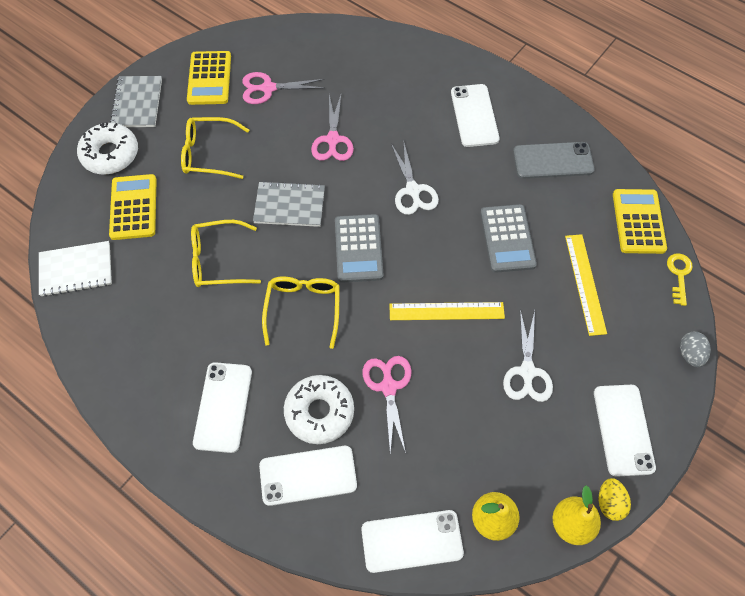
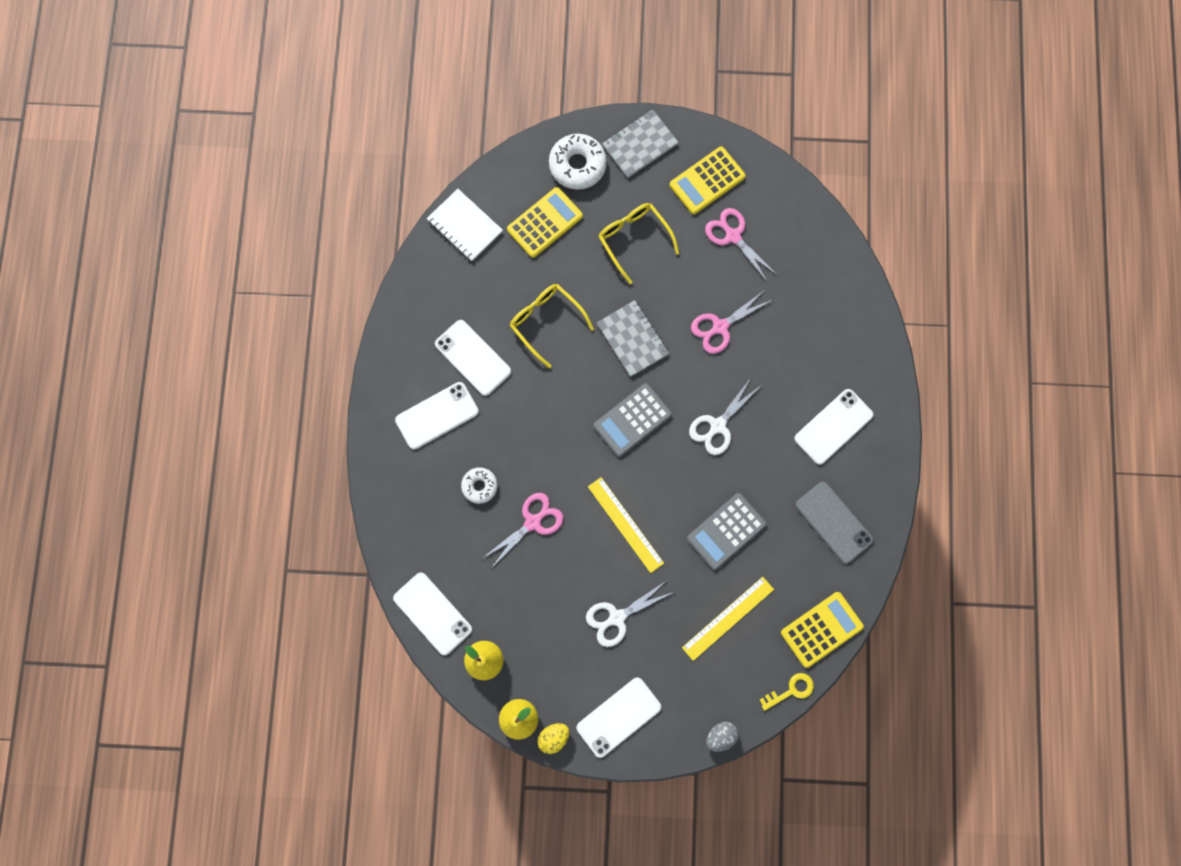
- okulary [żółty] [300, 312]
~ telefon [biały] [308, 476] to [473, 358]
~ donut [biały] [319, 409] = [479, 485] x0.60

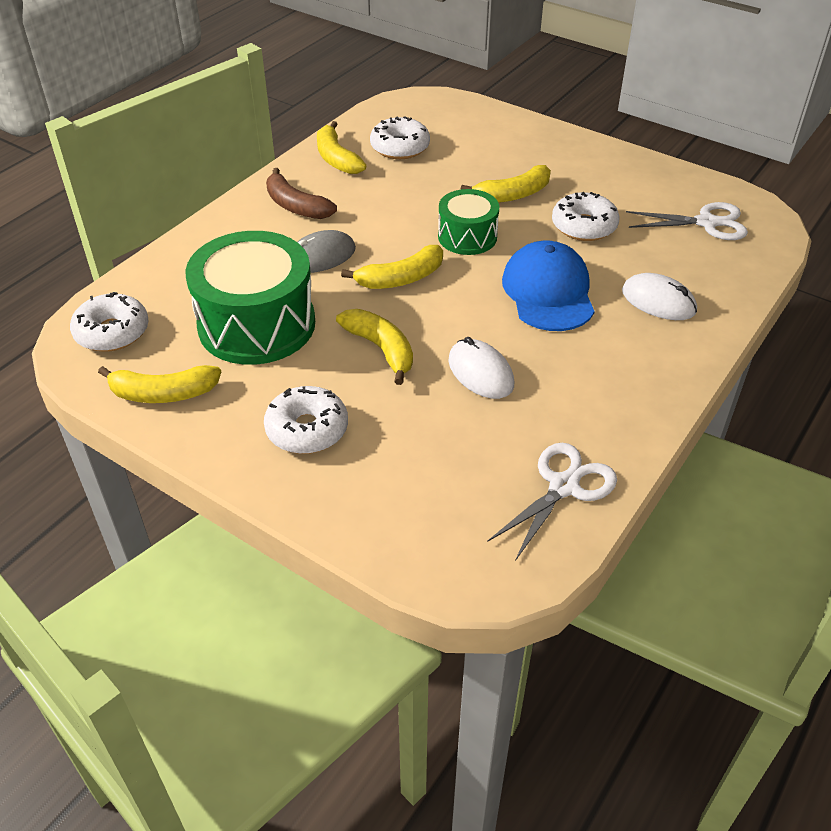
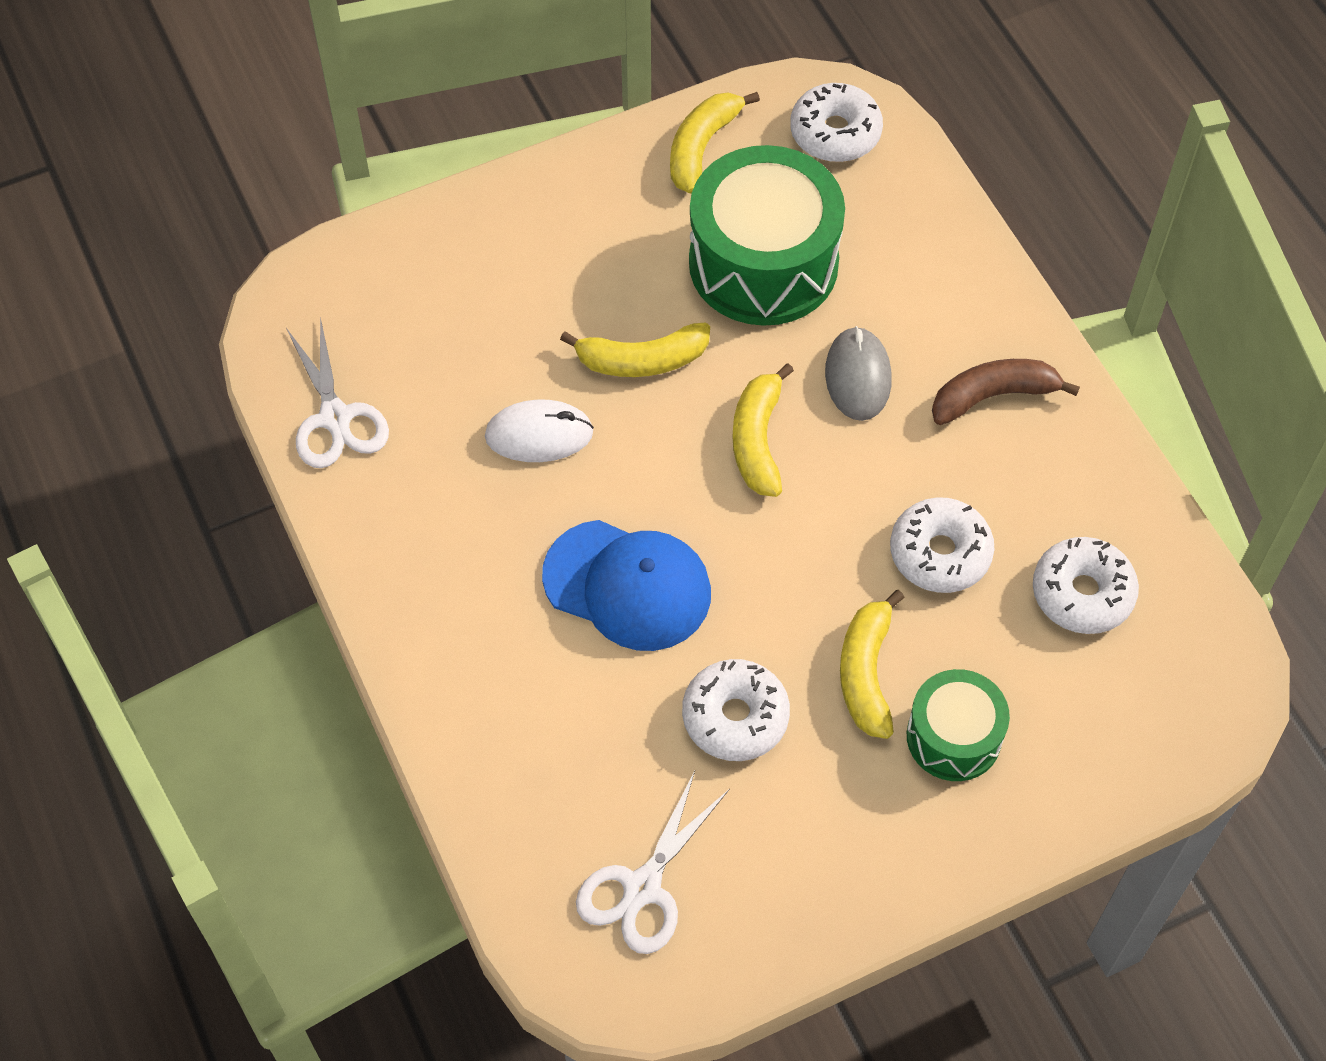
- banan [żółty] [341, 147]
- myszka [biały] [659, 296]
~ donut [biały] [306, 420] to [942, 545]
~ bęben [zielony] [468, 222] to [958, 725]

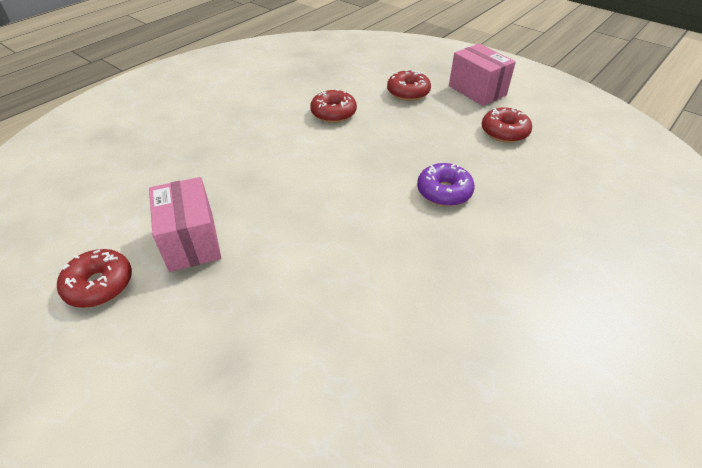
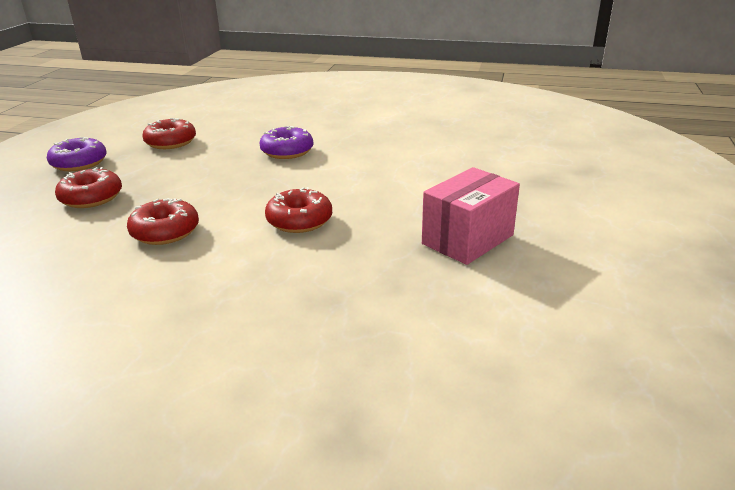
~ donut [czerwony] [94, 278] to [298, 210]
~ pudełko [różowy] [482, 75] to donut [fioletowy] [77, 154]

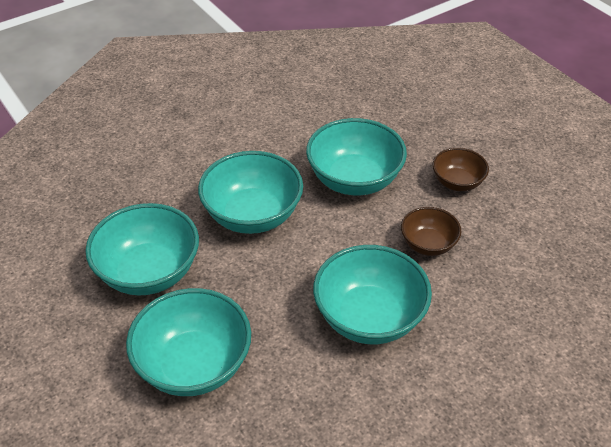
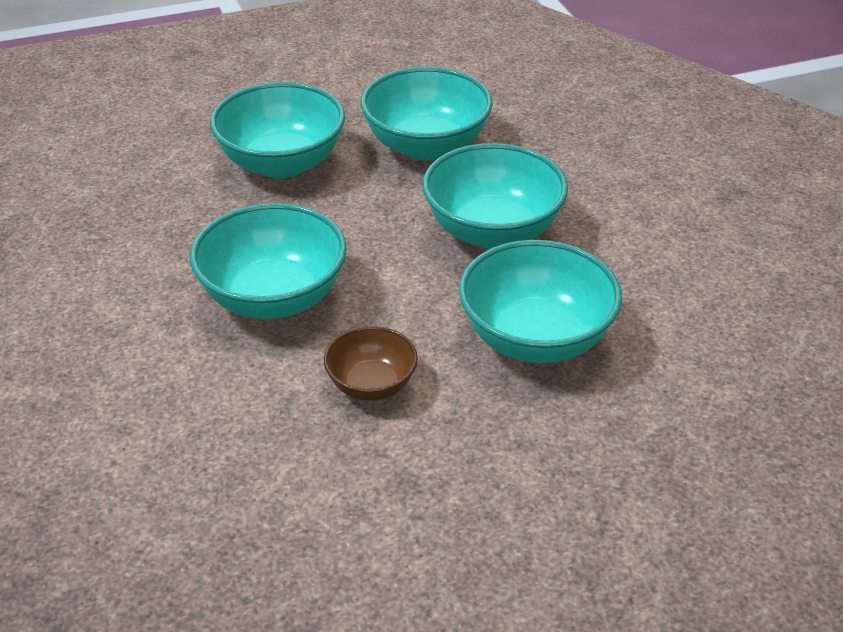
- miska [brązowy] [461, 169]

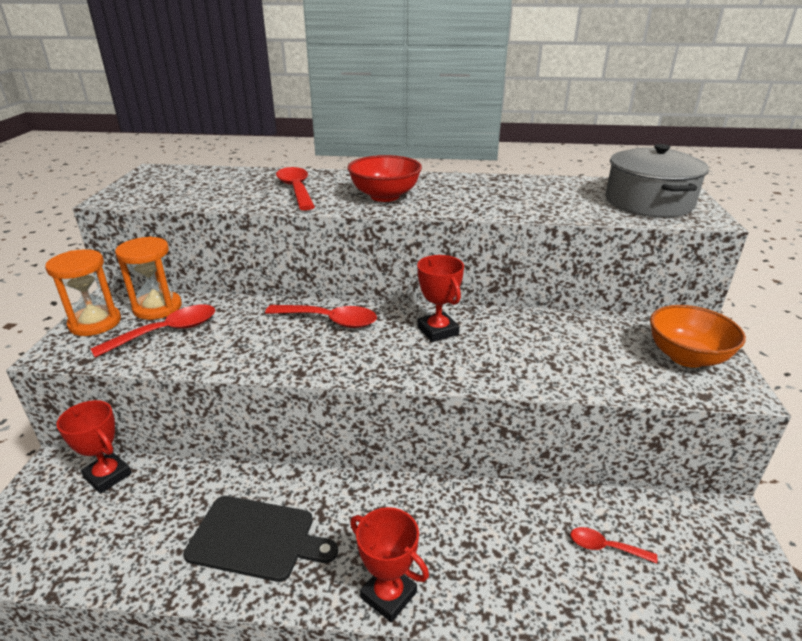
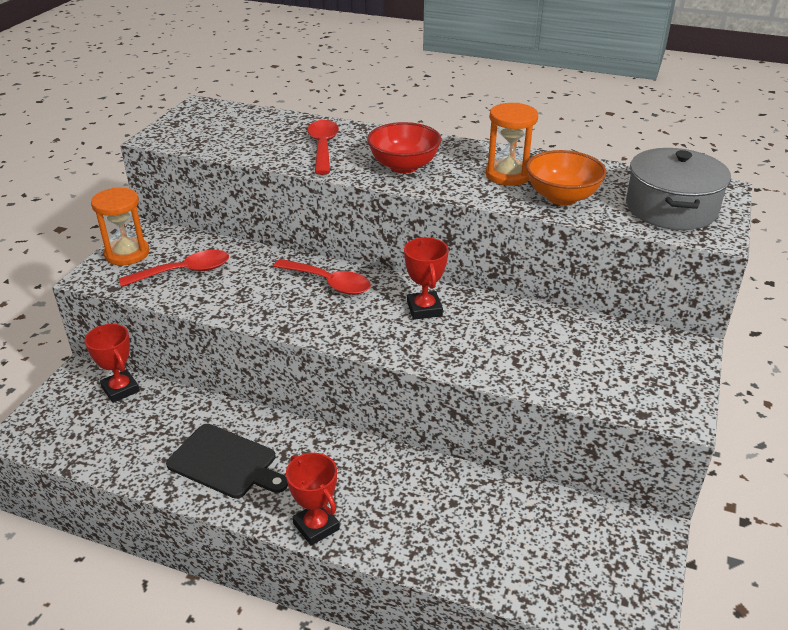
- łyżka [czerwony] [613, 545]
~ klepsydra [pomarańczowy] [148, 278] to [511, 144]
~ miska [pomarańczowy] [698, 336] to [566, 177]

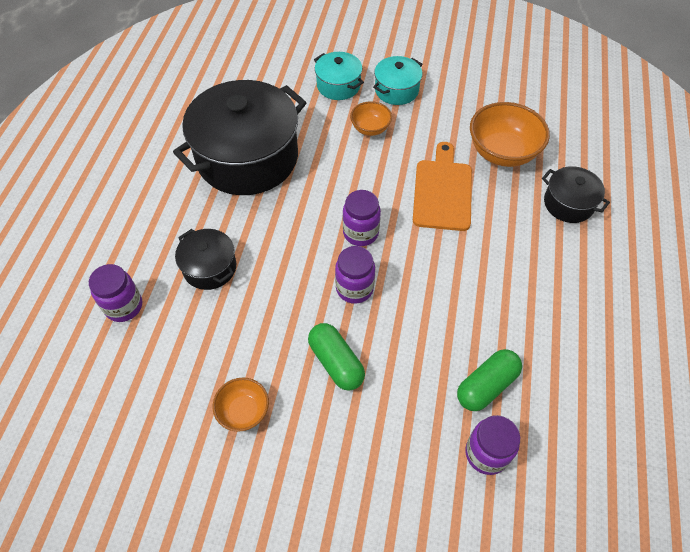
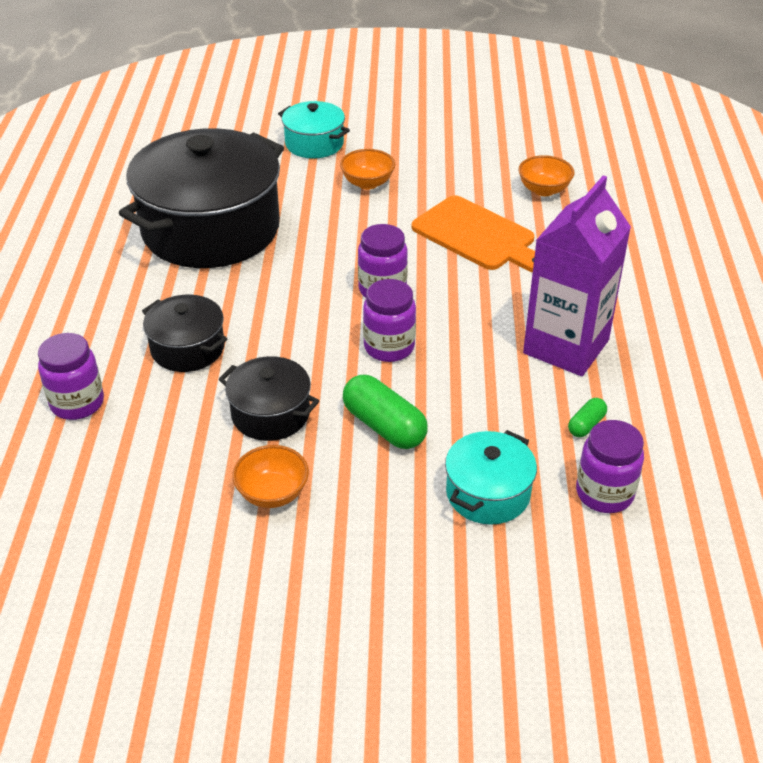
+ karton mleka [fioletowy] [577, 275]
~ garnek [turkusowy] [398, 80] to [491, 477]
~ garnek [czarny] [576, 194] to [269, 398]
~ deska do krojenia [pomarańczowy] [442, 186] = [473, 234] 135 degrees clockwise
~ kapsułka [zielony] [489, 380] = [587, 417] x0.52
~ miska [pomarańczowy] [510, 134] = [546, 175] x0.56

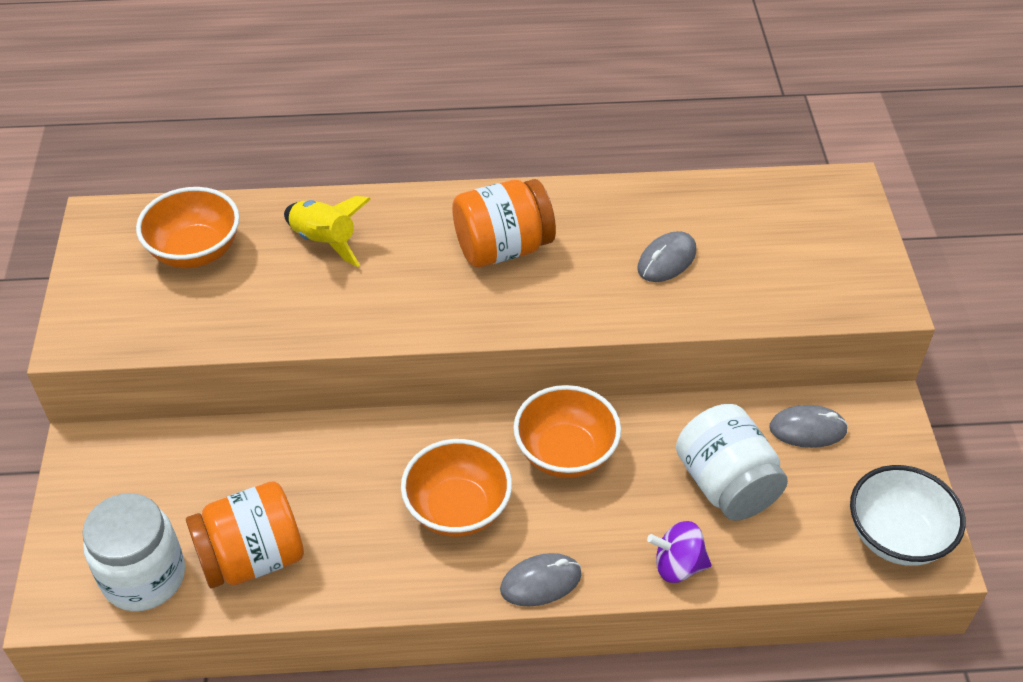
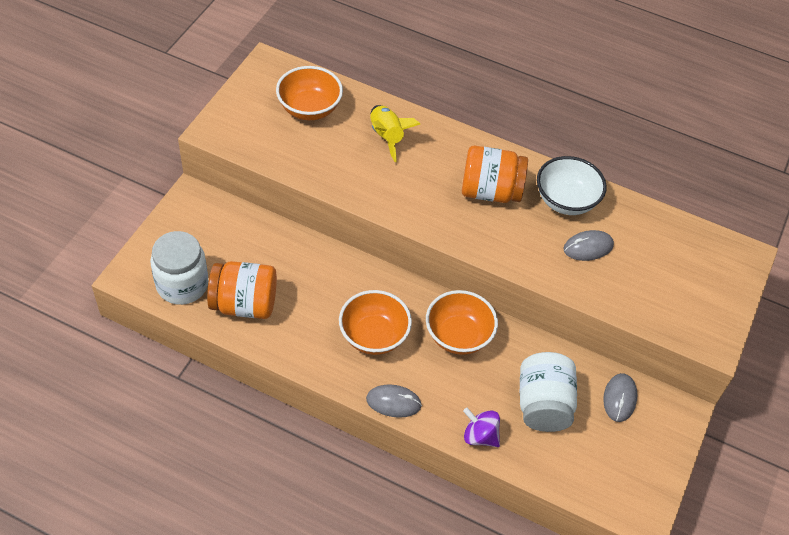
~ miska [biały] [908, 515] to [572, 185]
~ myszka [szary] [808, 426] = [620, 397] 75 degrees clockwise

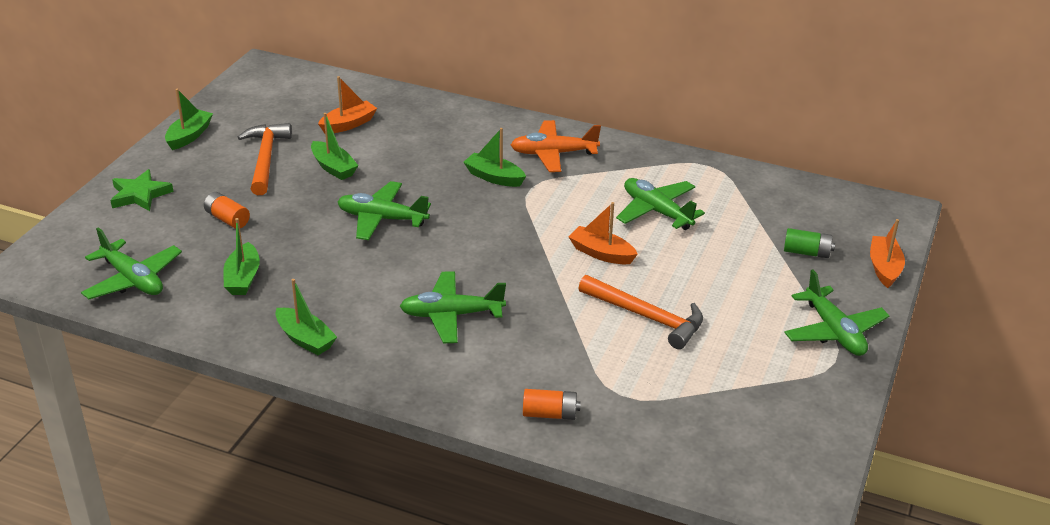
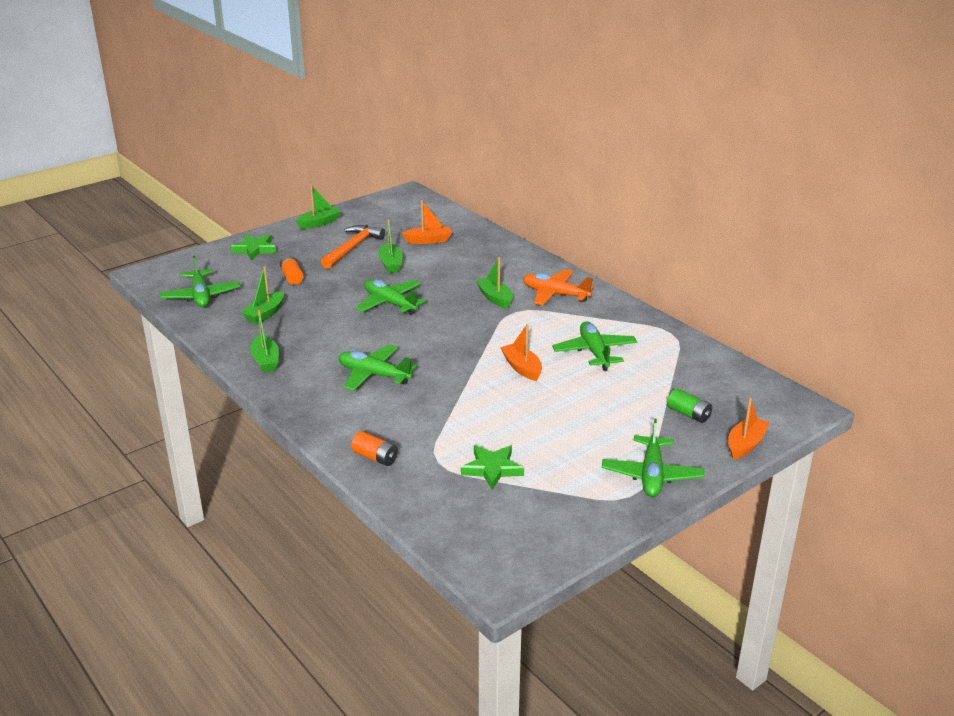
- młotek [pomarańczowy] [641, 312]
+ gwiazda [zielony] [492, 467]

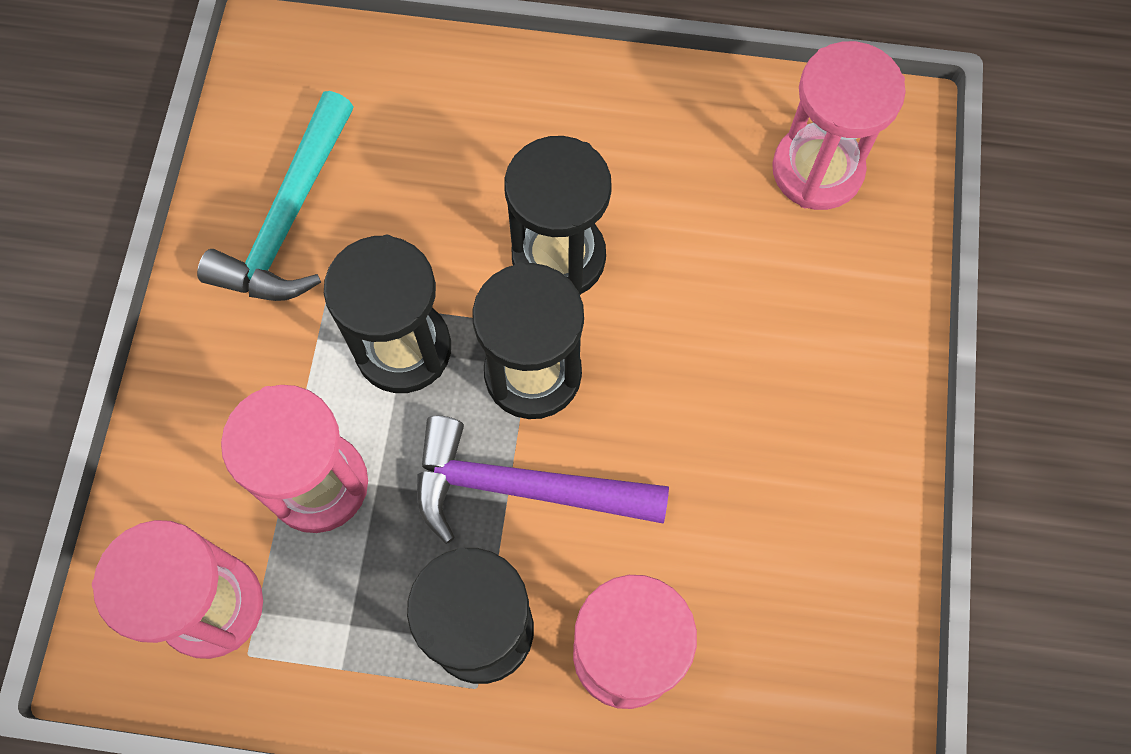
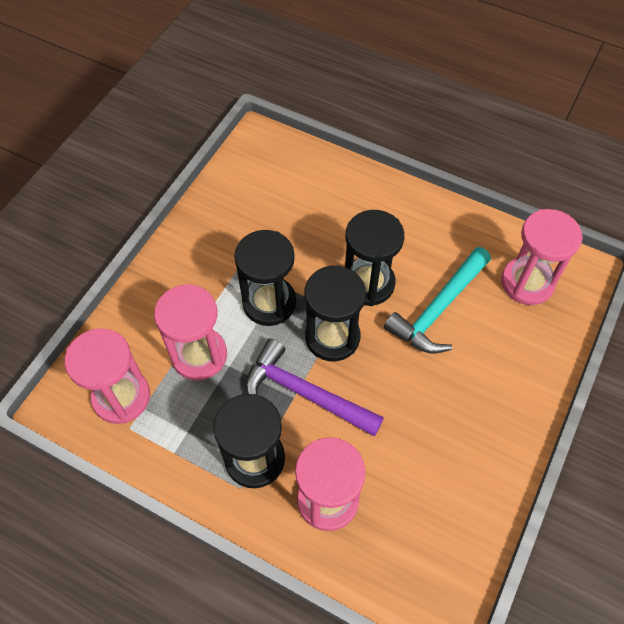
~ młotek [turkusowy] [275, 196] to [437, 300]

